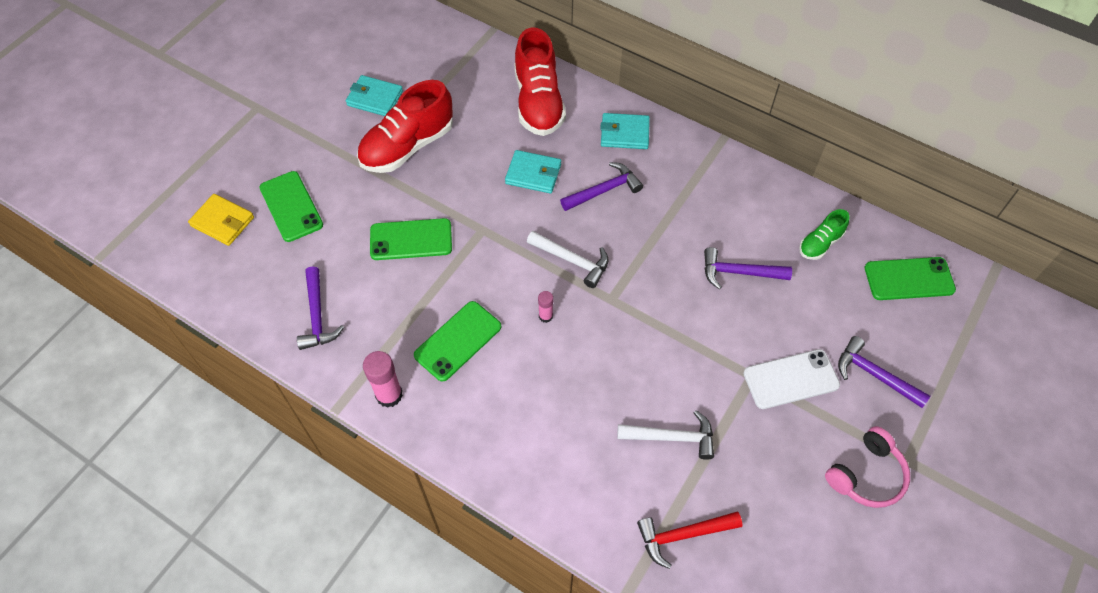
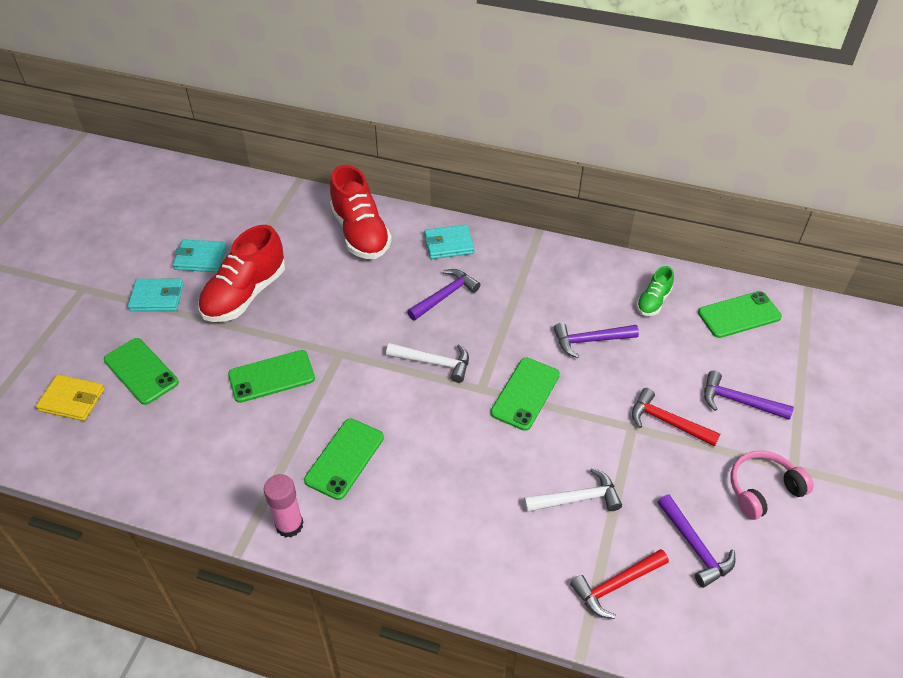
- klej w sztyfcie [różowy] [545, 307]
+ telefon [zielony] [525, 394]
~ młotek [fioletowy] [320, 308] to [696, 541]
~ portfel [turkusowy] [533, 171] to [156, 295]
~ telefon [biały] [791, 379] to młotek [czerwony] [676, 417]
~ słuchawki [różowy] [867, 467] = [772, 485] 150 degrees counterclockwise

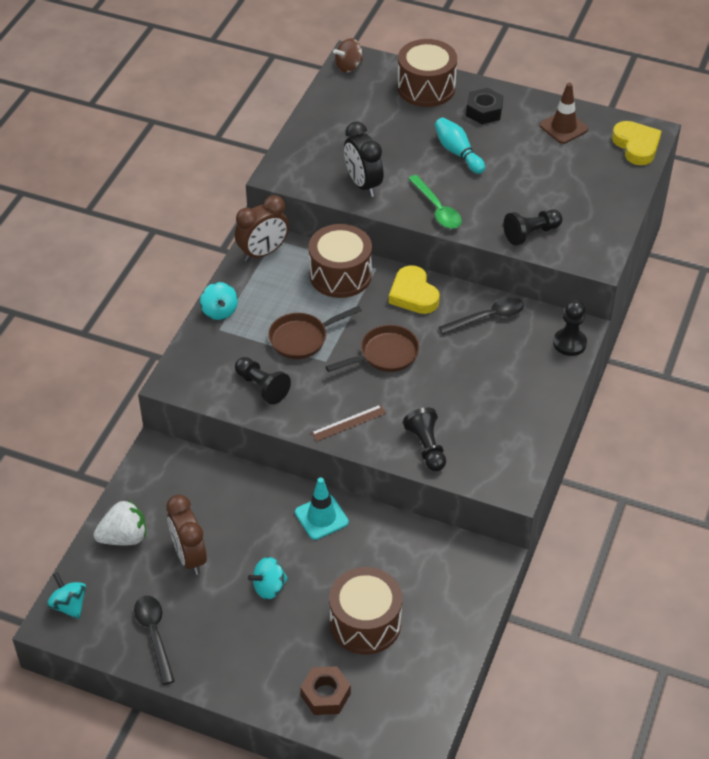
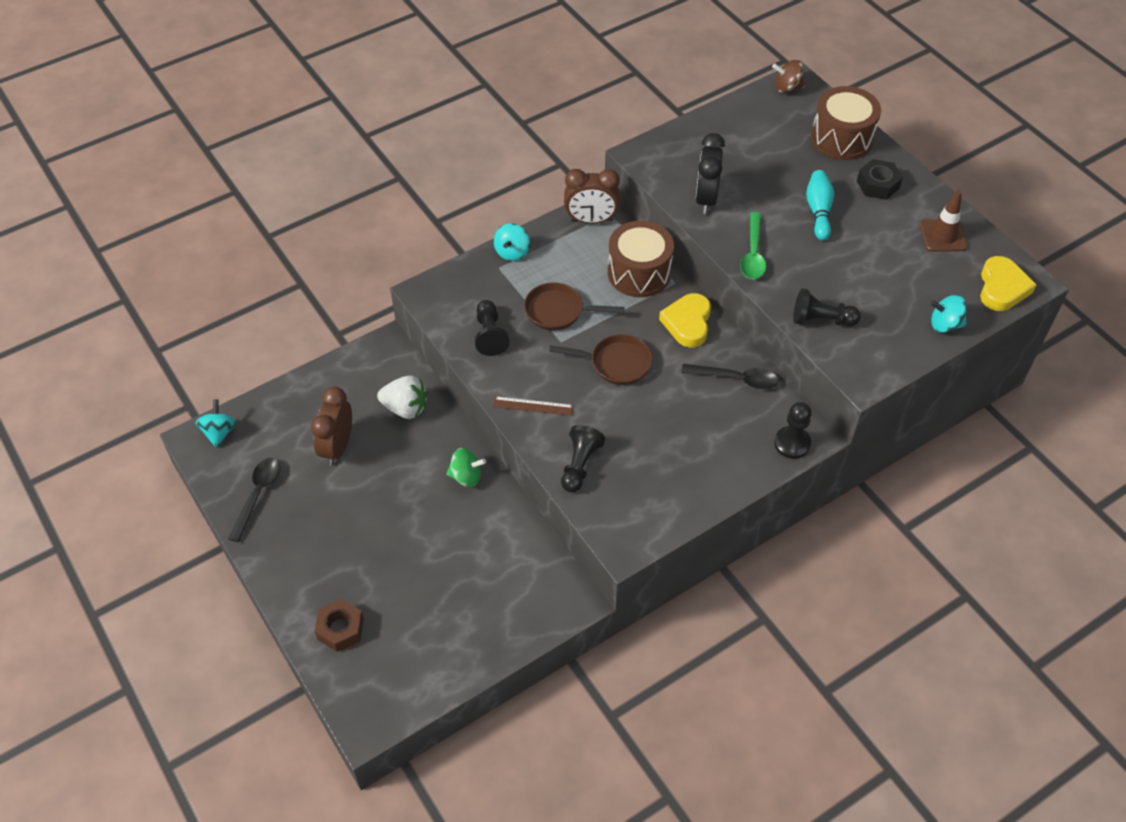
- bęben [brązowy] [365, 610]
~ truskawka [biały] [120, 522] to [402, 397]
~ bączek [turkusowy] [268, 578] to [948, 314]
~ pachołek [turkusowy] [322, 508] to bączek [zielony] [466, 467]

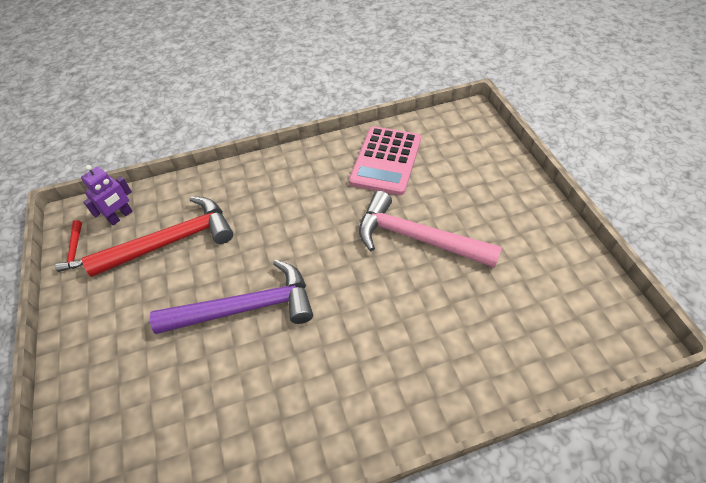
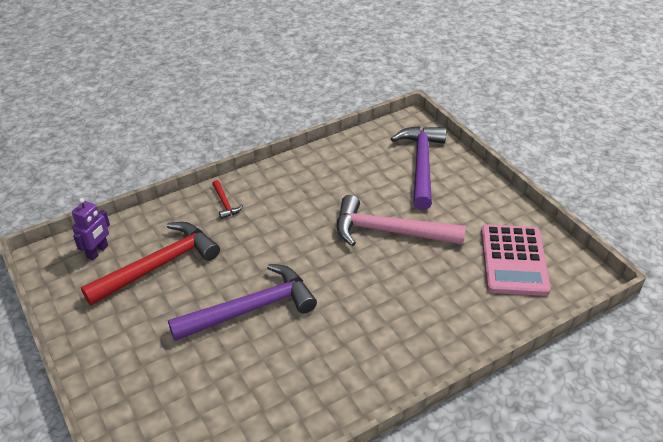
+ młotek [fioletowy] [418, 168]
~ młotek [czerwony] [69, 246] to [227, 199]
~ kalkulator [różowy] [385, 160] to [516, 260]

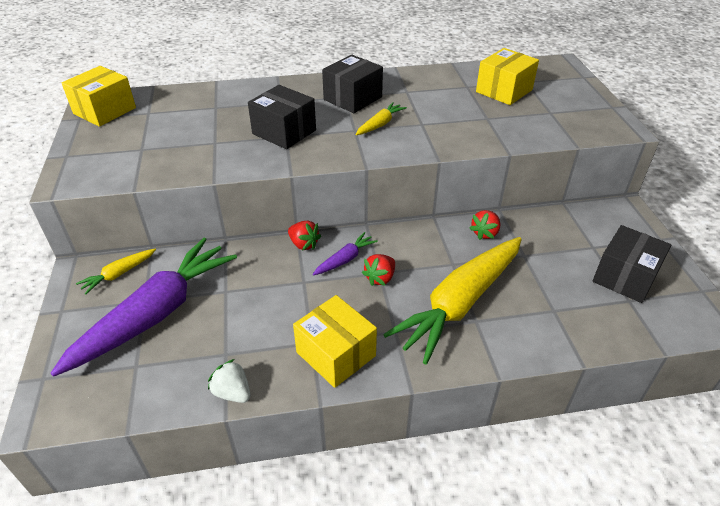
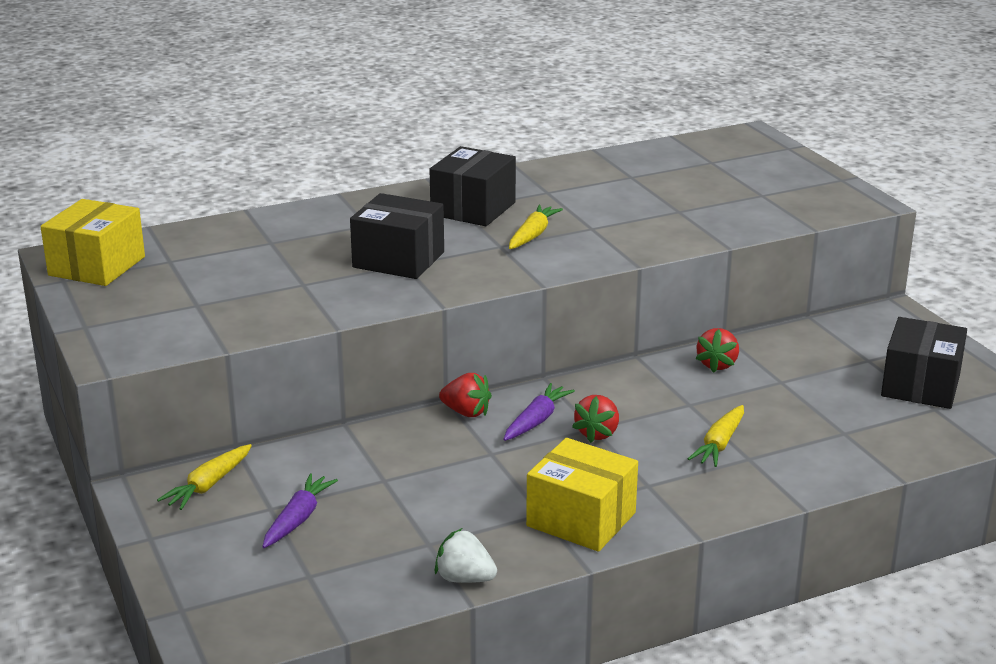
- pudełko [żółty] [507, 76]
~ marchewka [fioletowy] [144, 307] = [300, 510] x0.43
~ marchewka [żółty] [452, 301] = [716, 436] x0.43

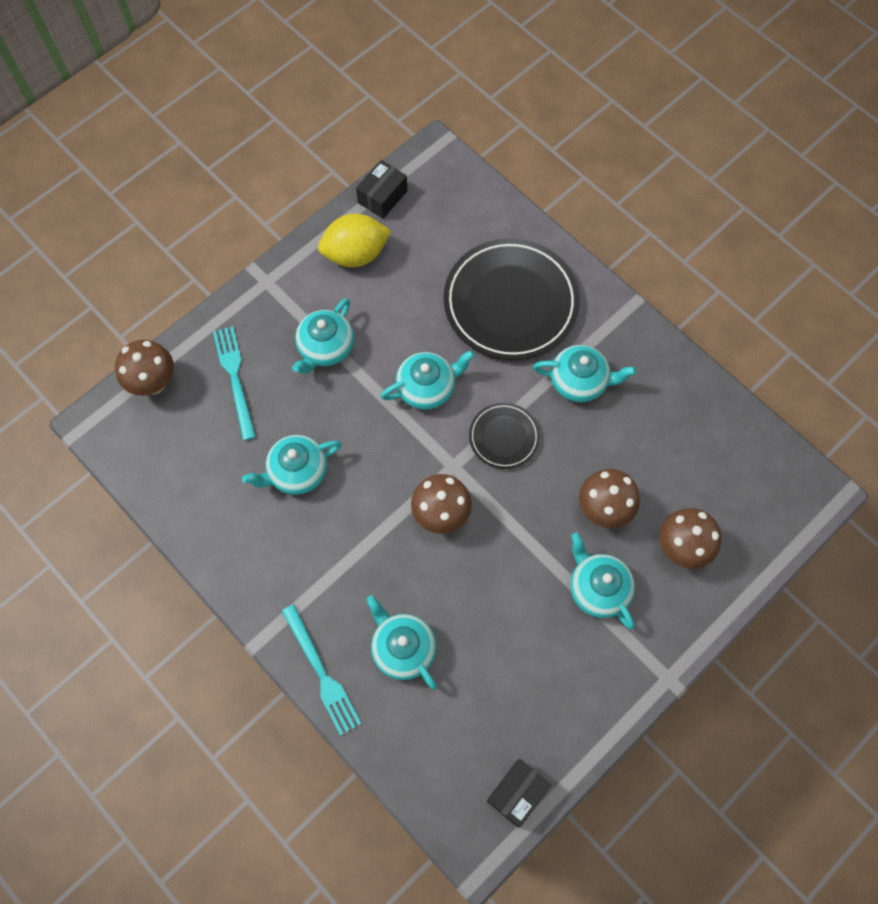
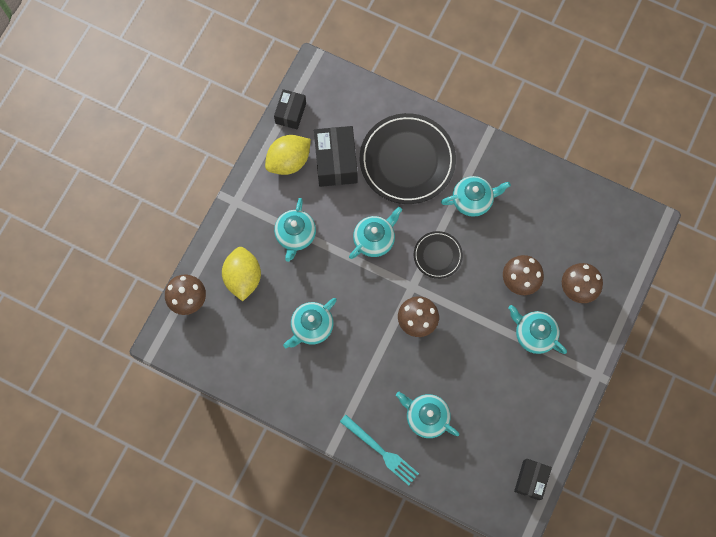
+ pudełko [czarny] [336, 156]
~ widelec [turkusowy] [234, 383] to cytryna [żółty] [241, 274]

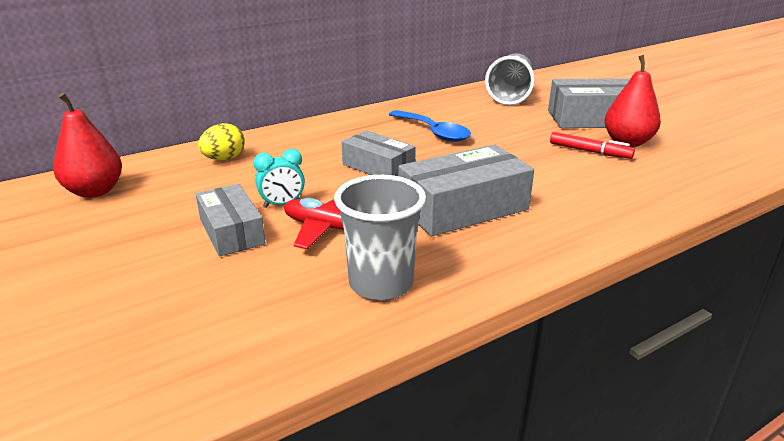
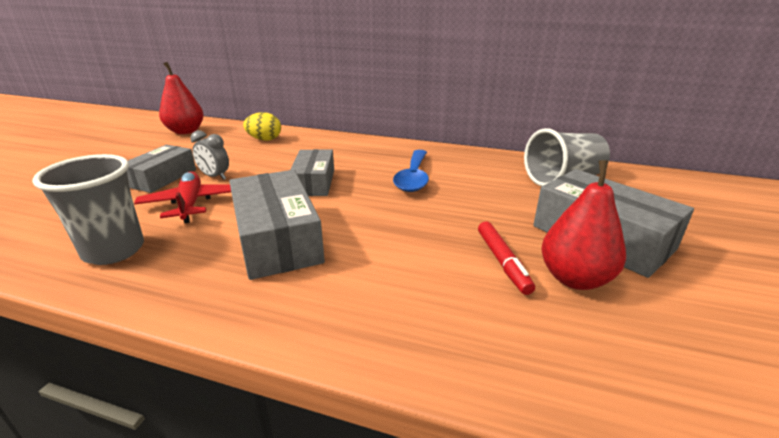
~ budzik [turkusowy] [279, 178] to budzik [szary] [209, 155]
~ pudełko [szary] [466, 190] = [277, 225] 45 degrees clockwise

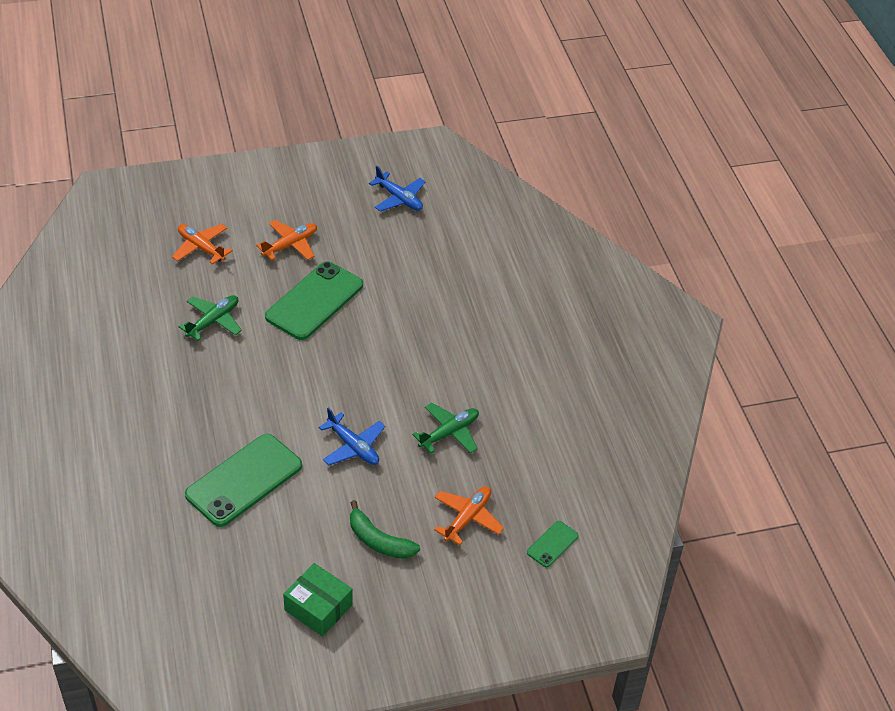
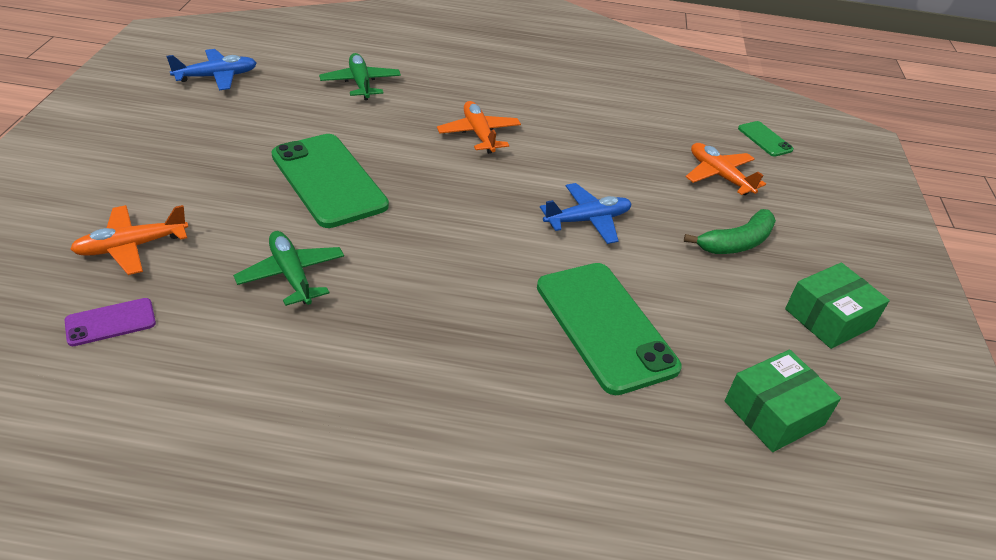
+ telefon [fioletowy] [110, 322]
+ pudełko [zielony] [783, 401]
~ samolot [pomarańczowy] [286, 240] to [479, 127]
~ samolot [zielony] [446, 428] to [360, 76]

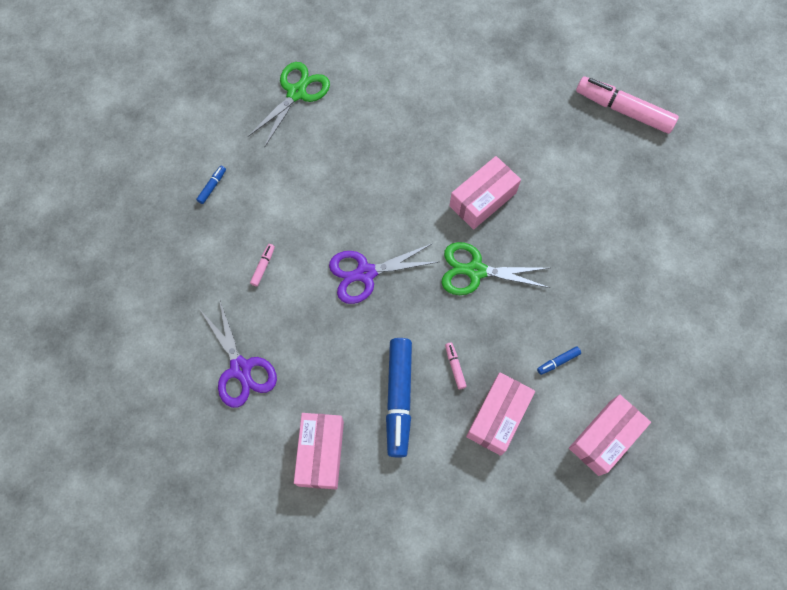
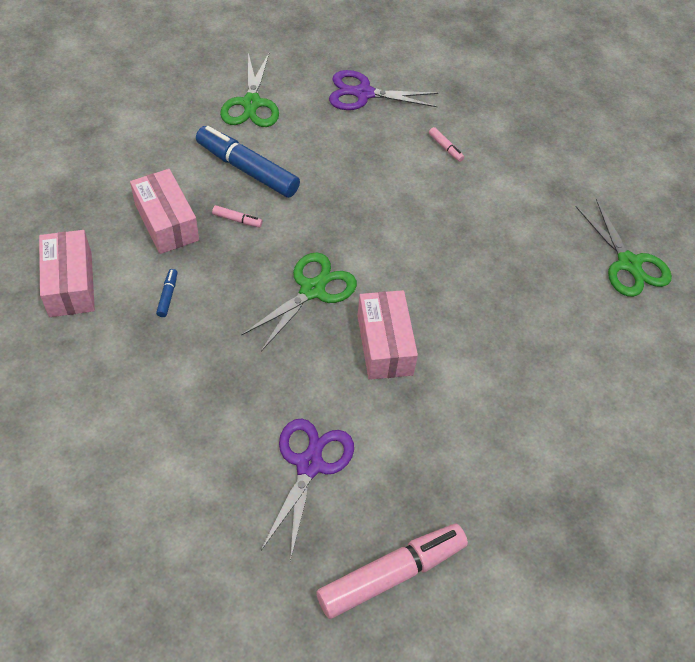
- flamaster [niebieski] [211, 185]
~ nożyczki [fioletowy] [383, 273] to [307, 490]
~ pudełko [różowy] [319, 451] to nożyczki [zielony] [249, 90]

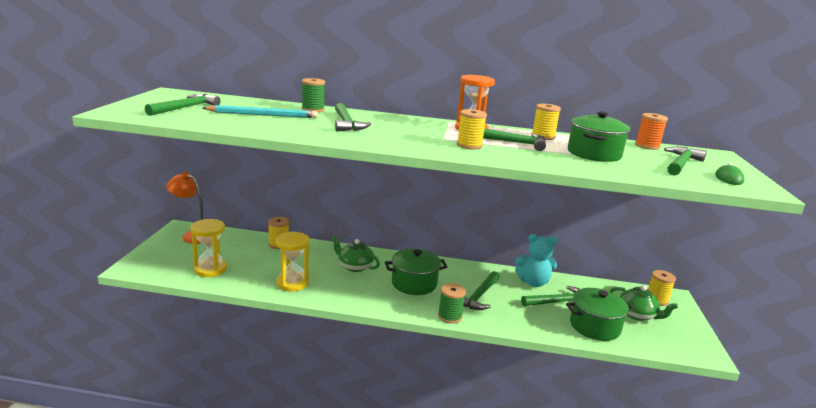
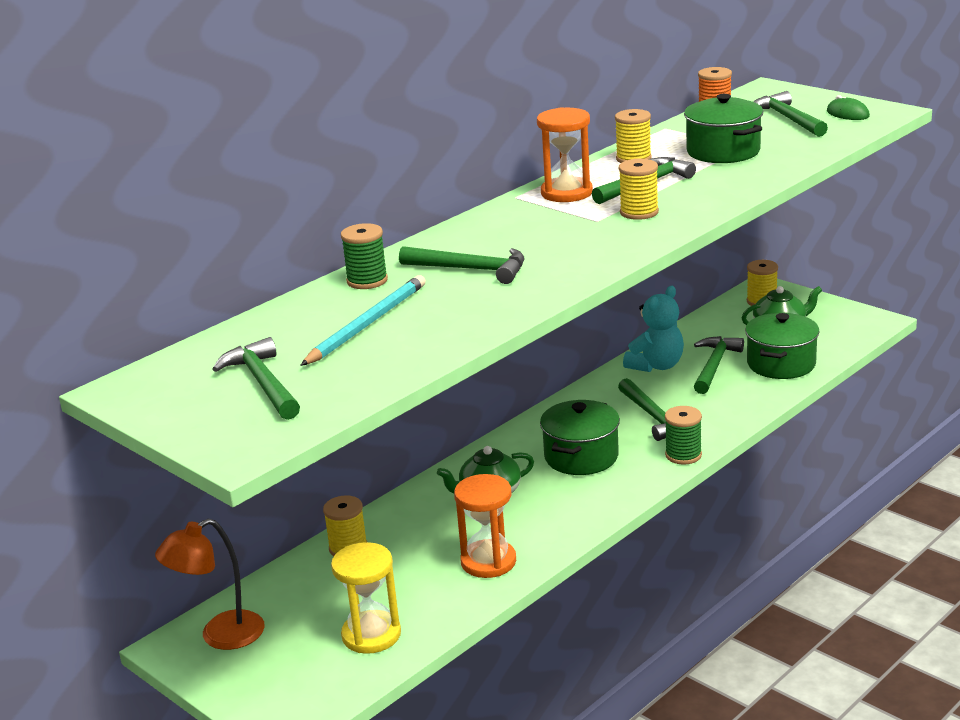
~ klepsydra [żółty] [292, 261] to klepsydra [pomarańczowy] [485, 526]

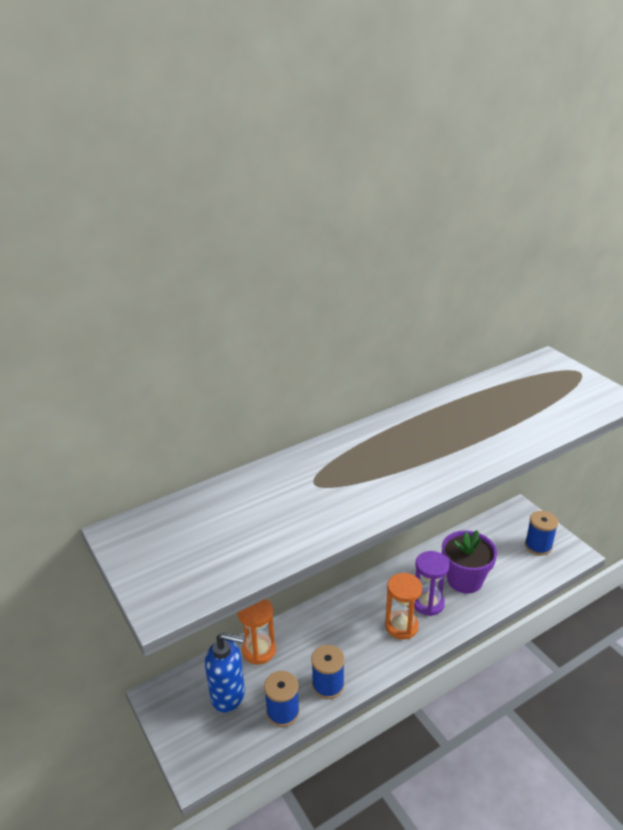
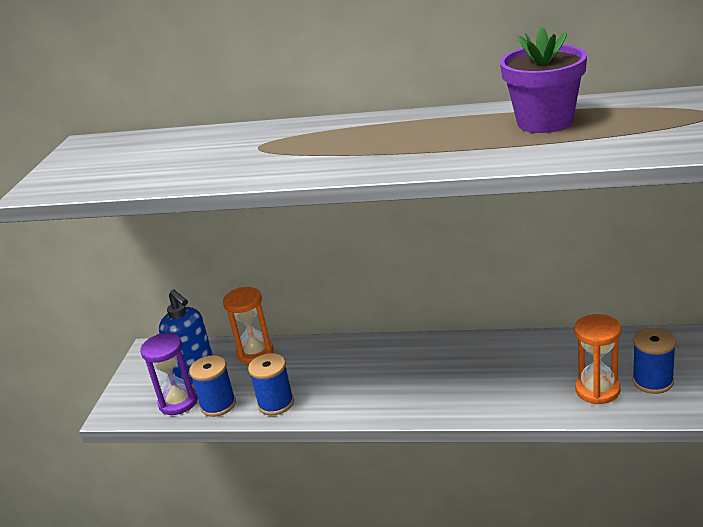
~ klepsydra [pomarańczowy] [403, 606] to [597, 359]
~ klepsydra [fioletowy] [431, 583] to [169, 374]
~ doniczka [fioletowy] [469, 562] to [543, 80]

